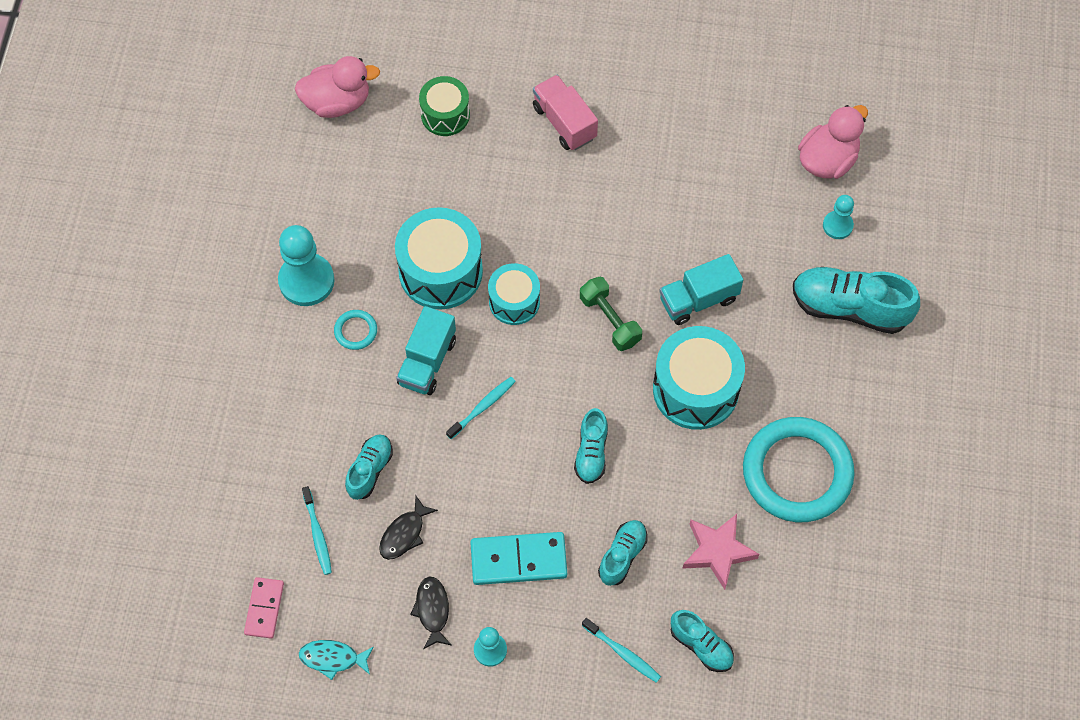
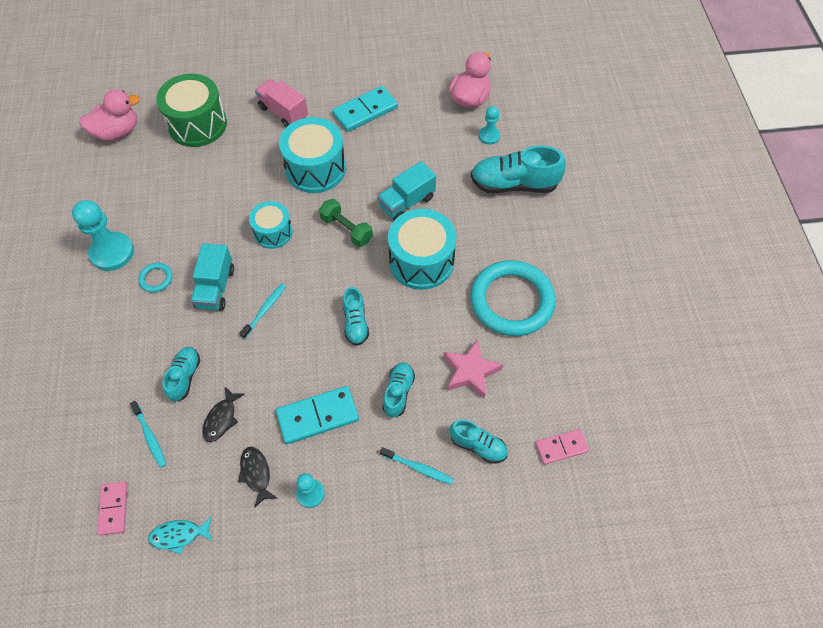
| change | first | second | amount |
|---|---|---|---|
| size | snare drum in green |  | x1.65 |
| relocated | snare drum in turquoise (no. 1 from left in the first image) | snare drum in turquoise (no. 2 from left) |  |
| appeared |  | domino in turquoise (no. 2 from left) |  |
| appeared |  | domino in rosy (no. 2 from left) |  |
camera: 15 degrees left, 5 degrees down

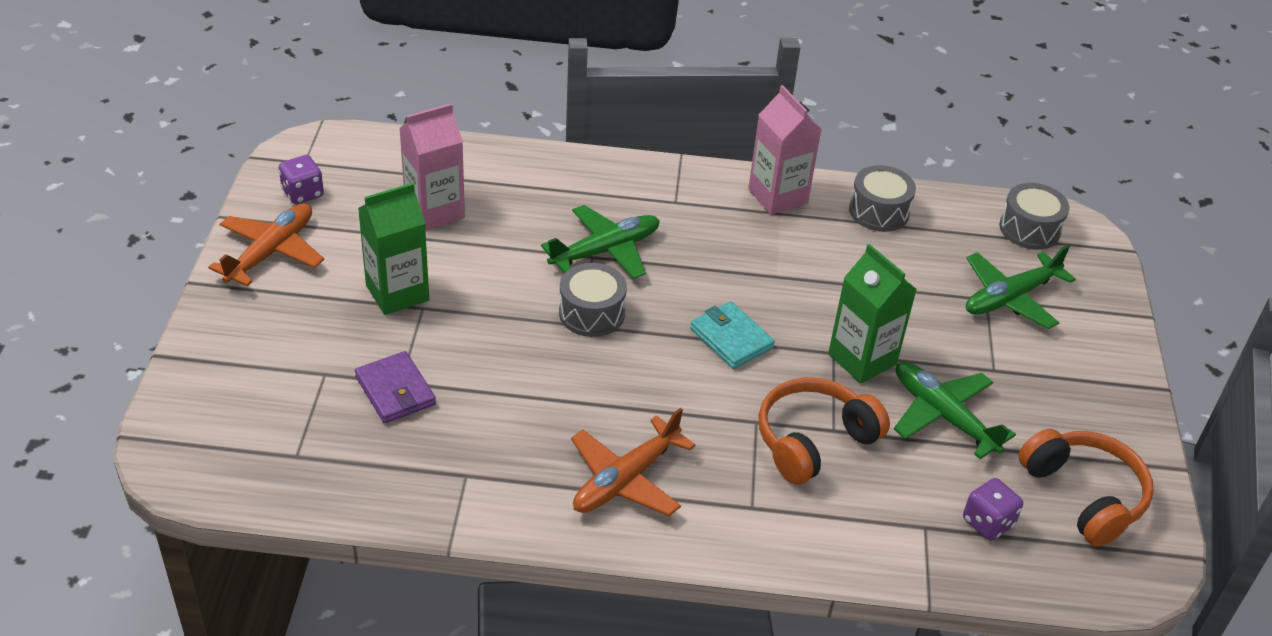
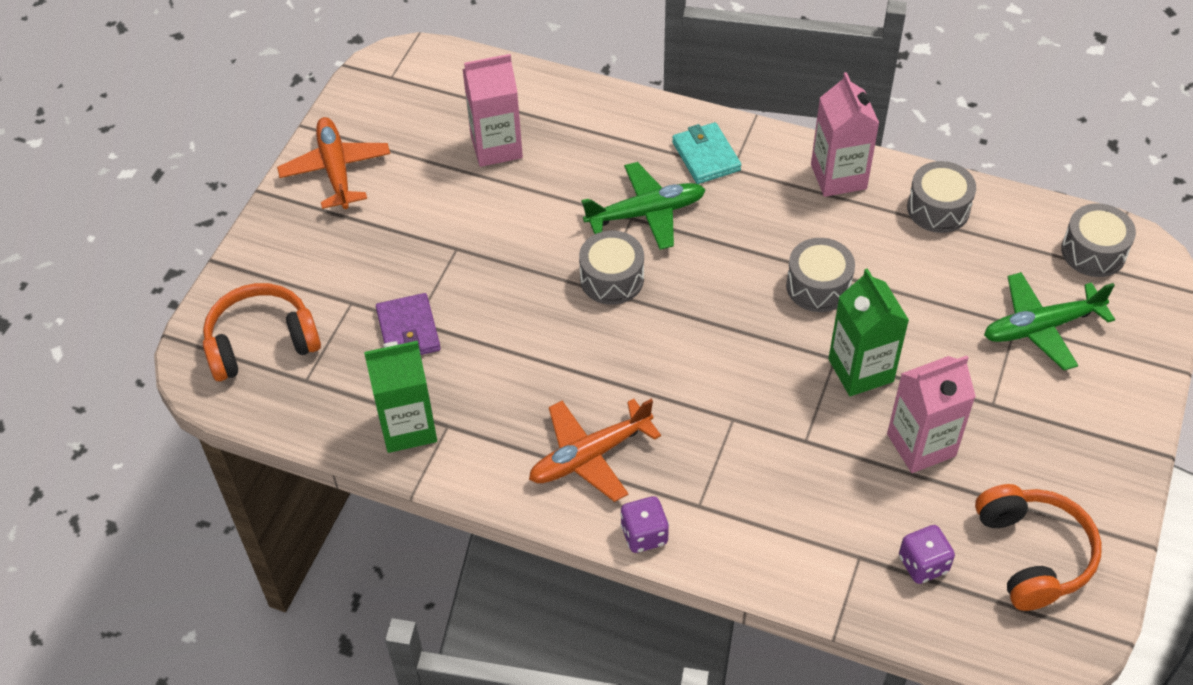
| change | first | second | amount |
|---|---|---|---|
| relocated | over-ear headphones in bright orange (no. 1 from left) |  |  |
| spun | plane in bright orange (no. 1 from left) |  | 60 degrees counterclockwise |
| relocated | milk carton in green (no. 1 from left) |  |  |
| relocated | dice in violet (no. 1 from left) |  |  |
| relocated | card wallet in turquoise |  |  |
| appeared |  | snare drum in grey (no. 2 from left) |  |
| exchanged | plane in green (no. 2 from left) | milk carton in rosy (no. 3 from left) |  |
camera: 20 degrees right, 10 degrees up

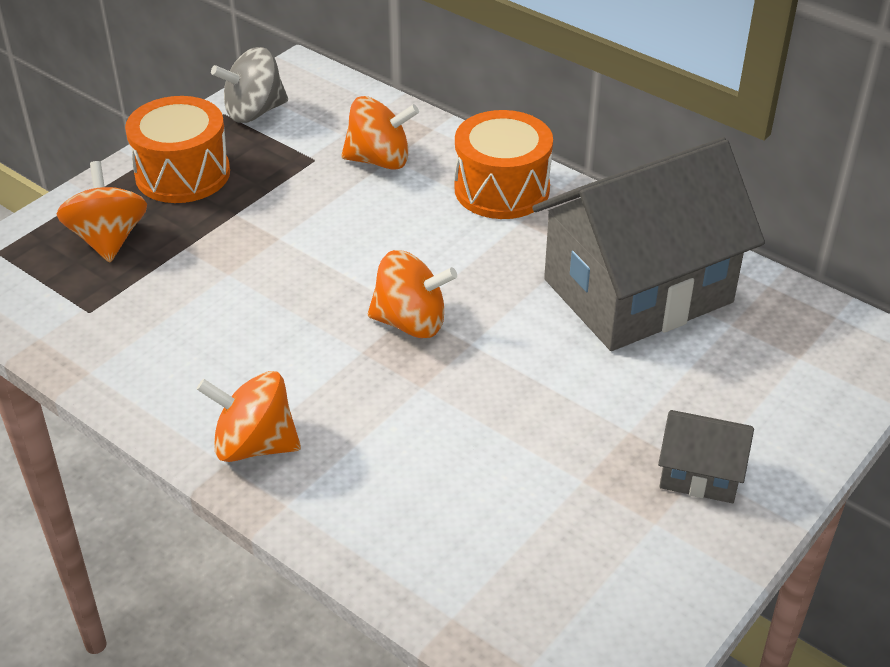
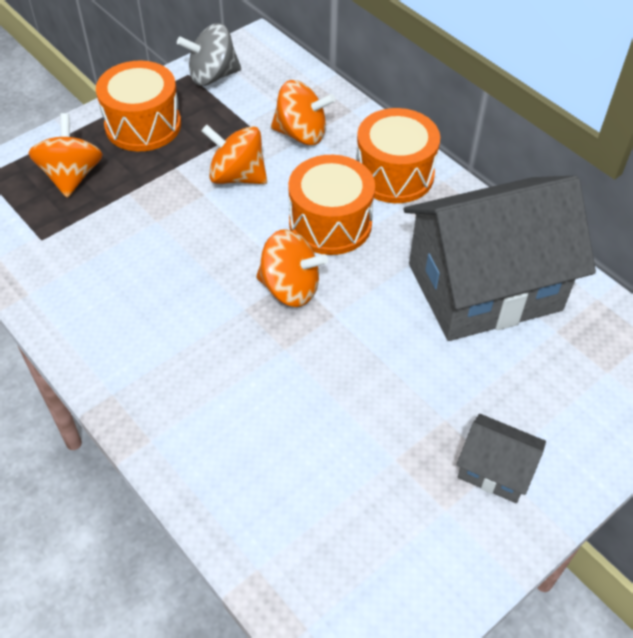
| change | first | second | amount |
|---|---|---|---|
| relocated | whirligig in bright orange (no. 2 from left) |  |  |
| appeared |  | snare drum in bright orange (no. 2 from left) |  |
camera: 10 degrees right, 10 degrees up

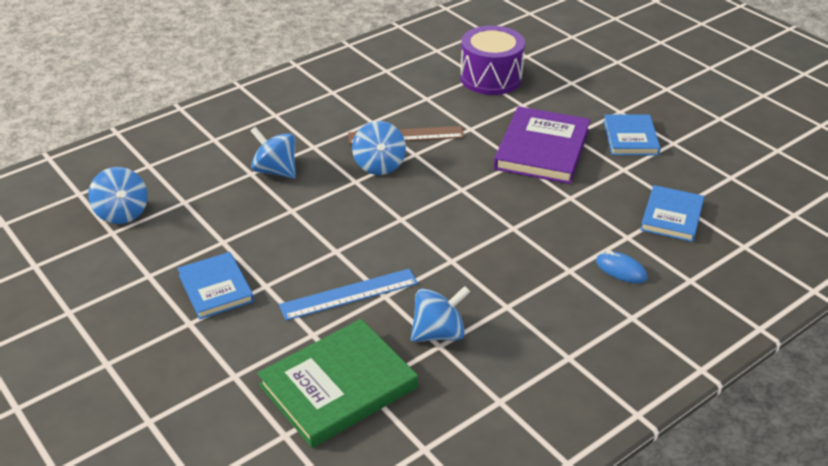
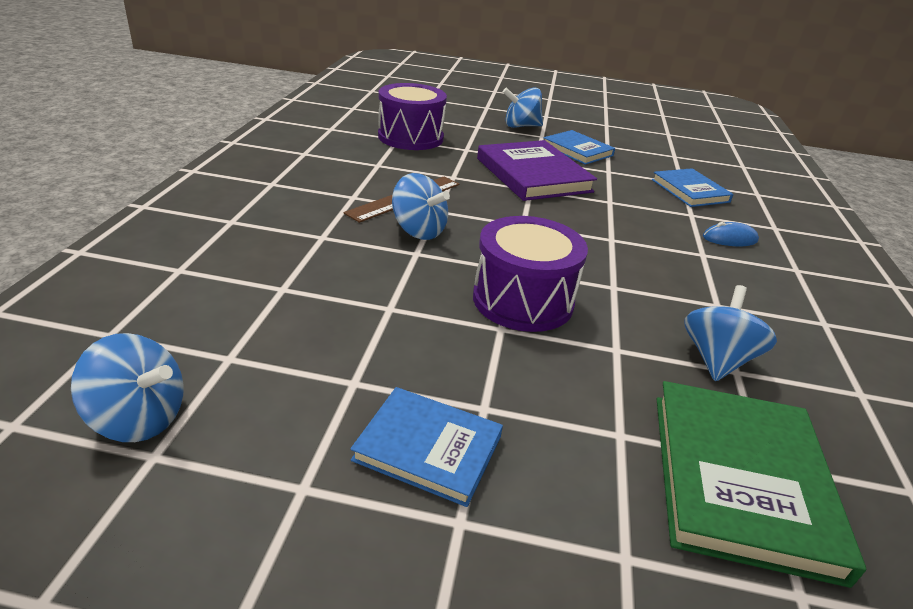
| change | first | second | amount |
|---|---|---|---|
| appeared |  | snare drum in violet (no. 2 from left) |  |
| relocated | whirligig in royal blue (no. 2 from left in the first image) | whirligig in royal blue (no. 3 from left) |  |
| missing | measuring stick in royal blue |  |  |
camera: 45 degrees left, 5 degrees down

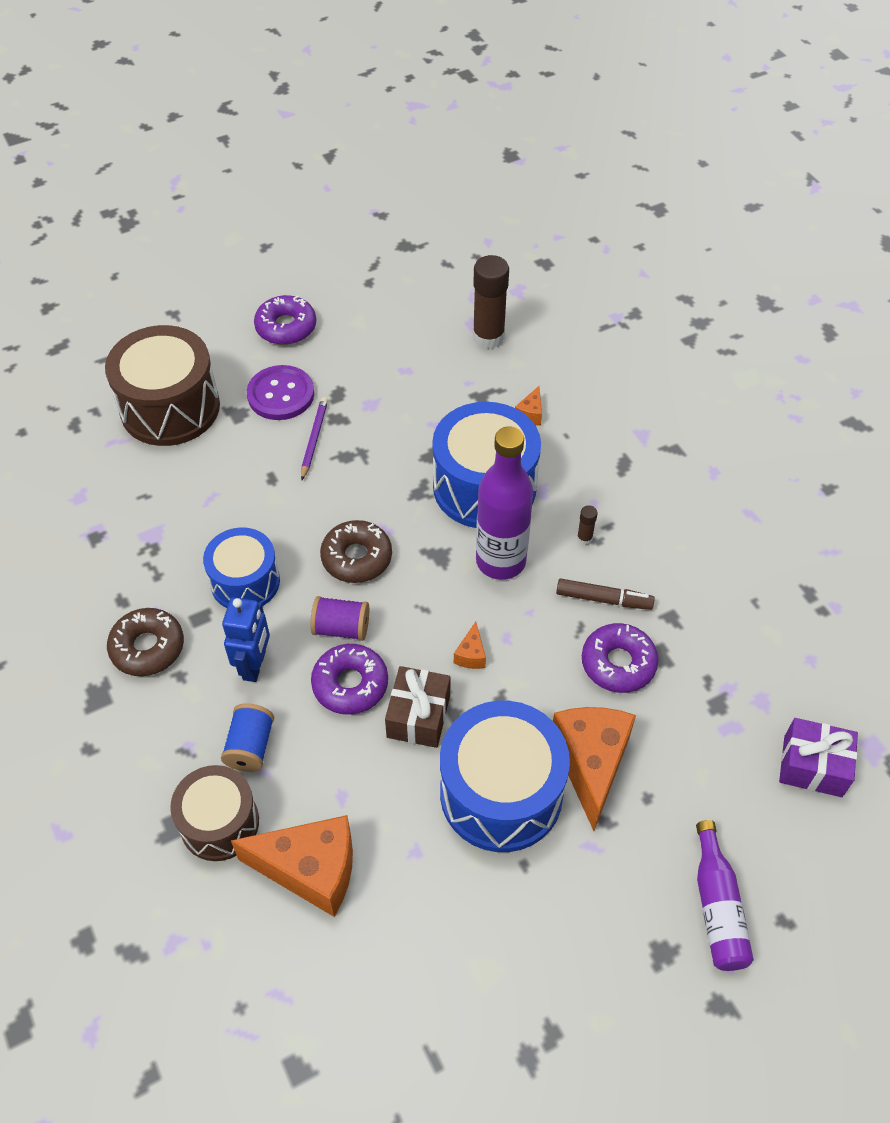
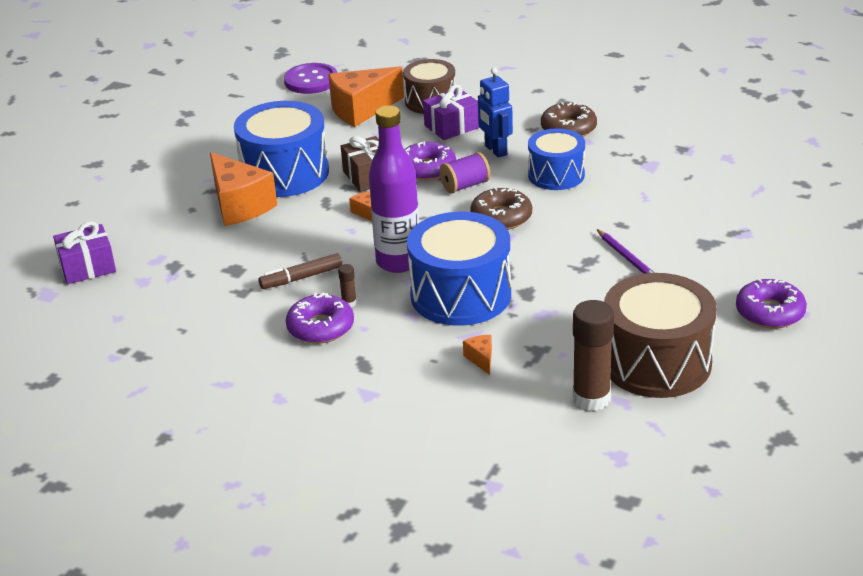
| change | first | second | amount |
|---|---|---|---|
| relocated | shirt button in violet |  |  |
| relocated | donut in violet (no. 3 from left in the first image) | donut in violet (no. 1 from left) |  |
| exchanged | reel of thread in royal blue | gift in violet (no. 2 from left) |  |
| relocated | snare drum in russet (no. 1 from left in the first image) | snare drum in russet (no. 2 from left) |  |
| missing | flask in violet (no. 2 from left) |  |  |
camera: 145 degrees right, 20 degrees down

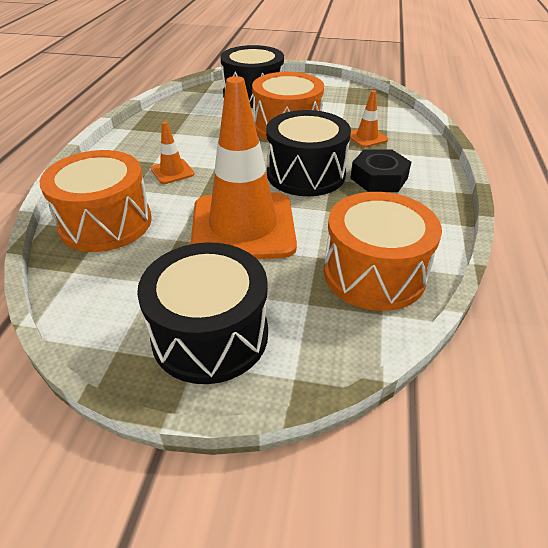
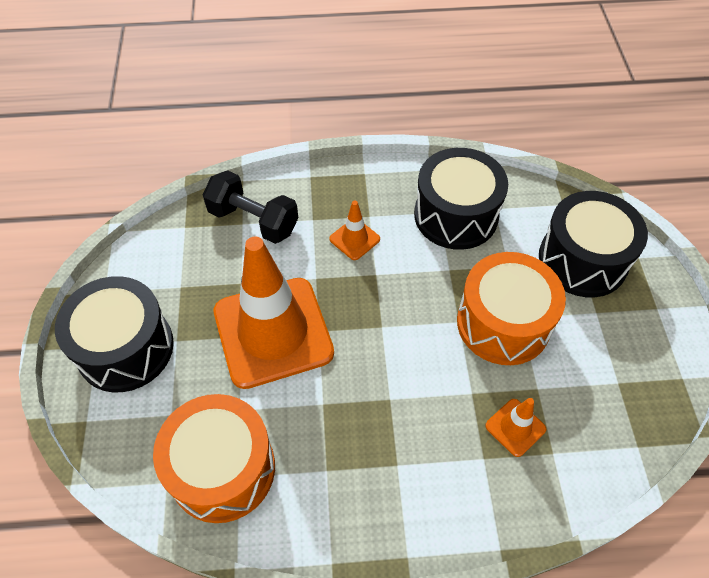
| change | first | second | amount |
|---|---|---|---|
| exchanged | snare drum in bright orange (no. 1 from left) | hand weight in ebony |  |
| relocated | snare drum in ebony (no. 3 from left in the first image) | snare drum in ebony (no. 2 from left) |  |
| missing | hex nut in ebony |  |  |
camera: 75 degrees right, 15 degrees up

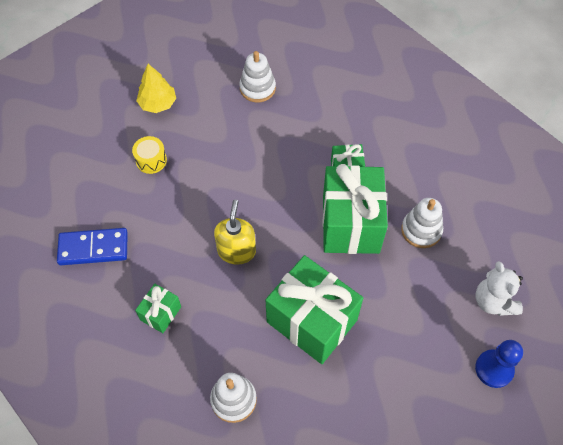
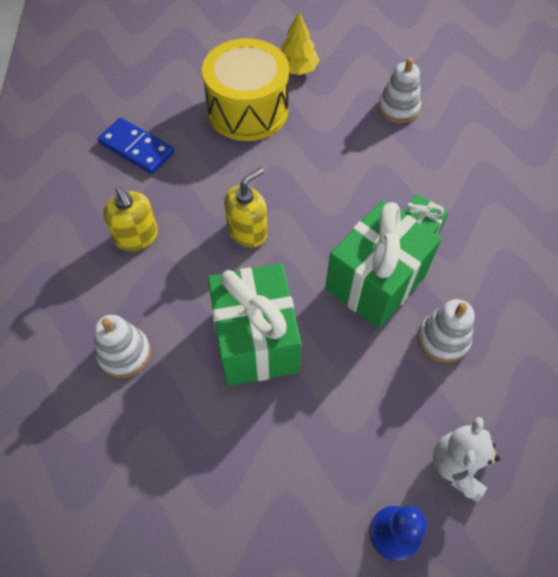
| change | first | second | amount |
|---|---|---|---|
| exchanged | gift in green (no. 1 from left) | pump bottle in yellow (no. 1 from left) |  |
| size | snare drum in yellow |  | x2.41 |
camera: 40 degrees right, 0 degrees up

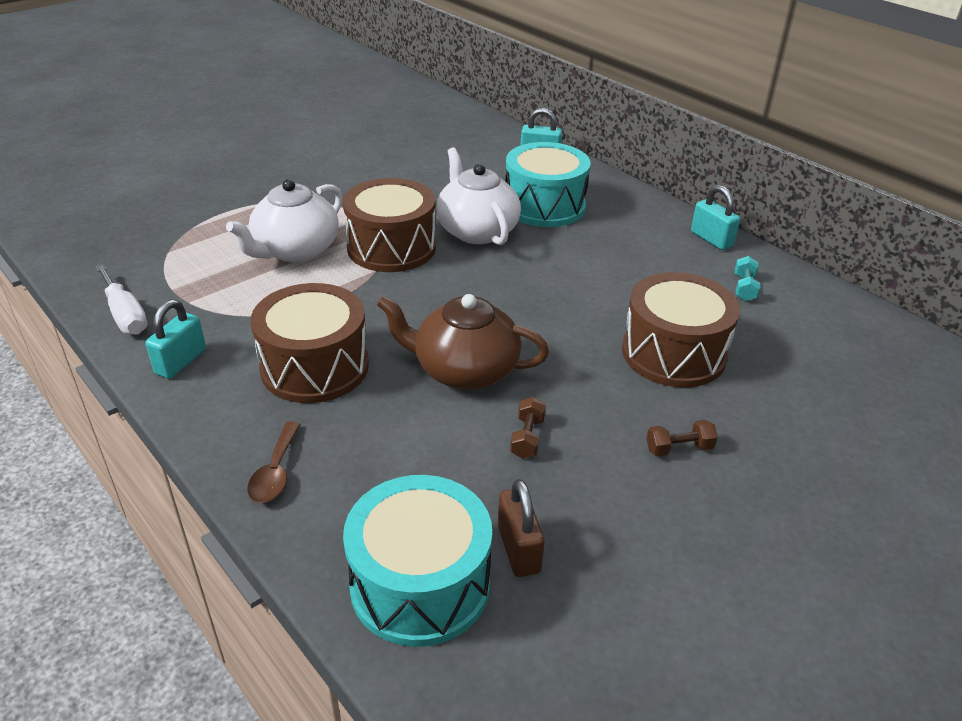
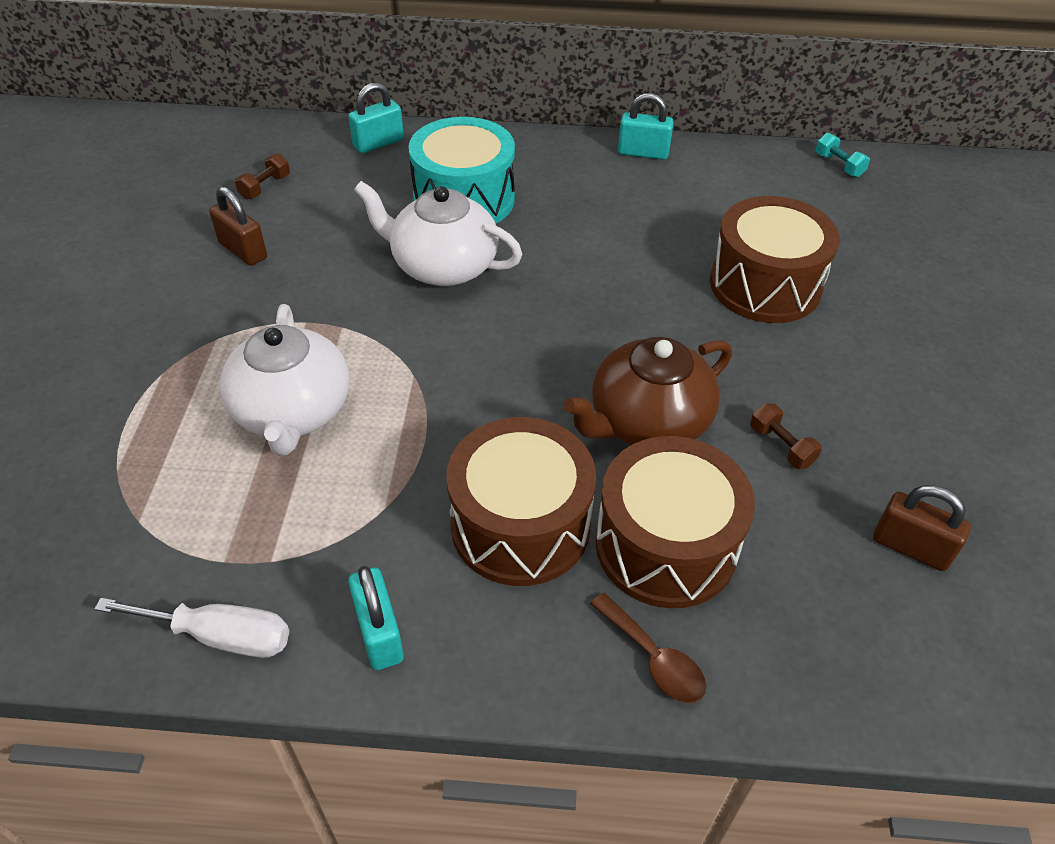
| change | first | second | amount |
|---|---|---|---|
| appeared |  | small lock in russet (no. 1 from left) |  |
| relocated | hand weight in russet (no. 2 from left in the first image) | hand weight in russet (no. 1 from left) |  |
| relocated | snare drum in russet (no. 2 from left) |  |  |
| relocated | hand weight in turquoise |  |  |
| missing | snare drum in turquoise (no. 1 from left) |  |  |
camera: 45 degrees left, 10 degrees up

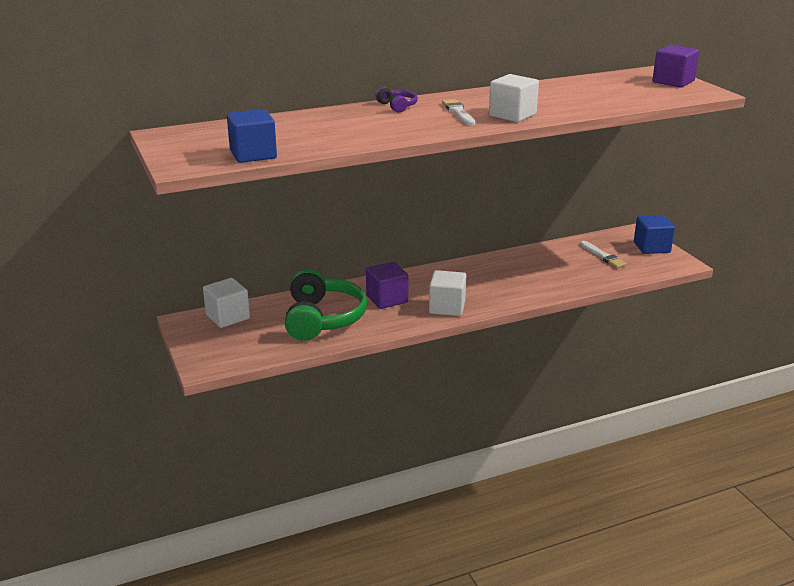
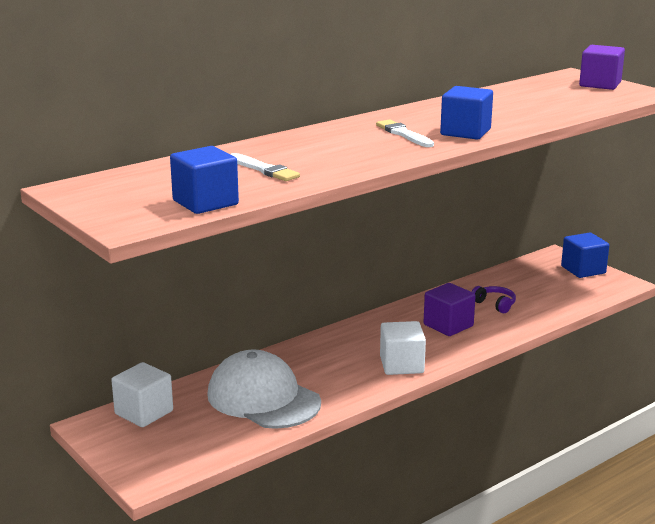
| change | first | second | amount |
|---|---|---|---|
| exchanged | over-ear headphones in green | cap in pure white |  |
| relocated | paint brush in pure white (no. 2 from left in the first image) | paint brush in pure white (no. 1 from left) |  |
| relocated | block in violet (no. 1 from left) |  |  |
| colour | block in pure white (no. 3 from left) | block in royal blue (no. 2 from left) |  |
| relocated | over-ear headphones in violet |  |  |
camera: 15 degrees left, 5 degrees down

